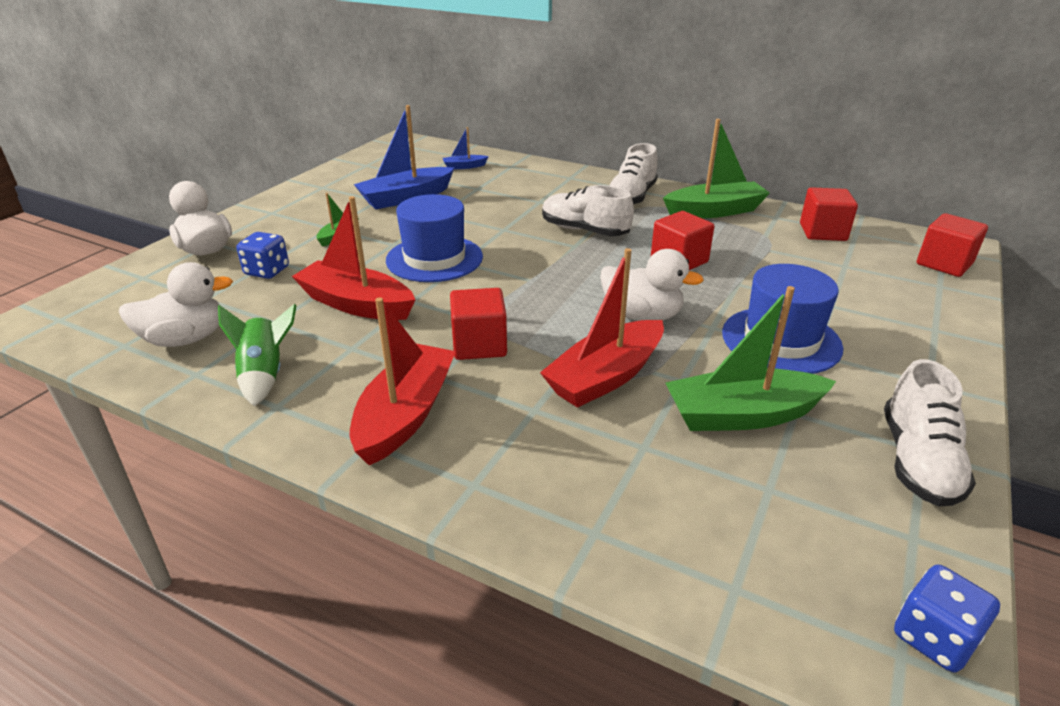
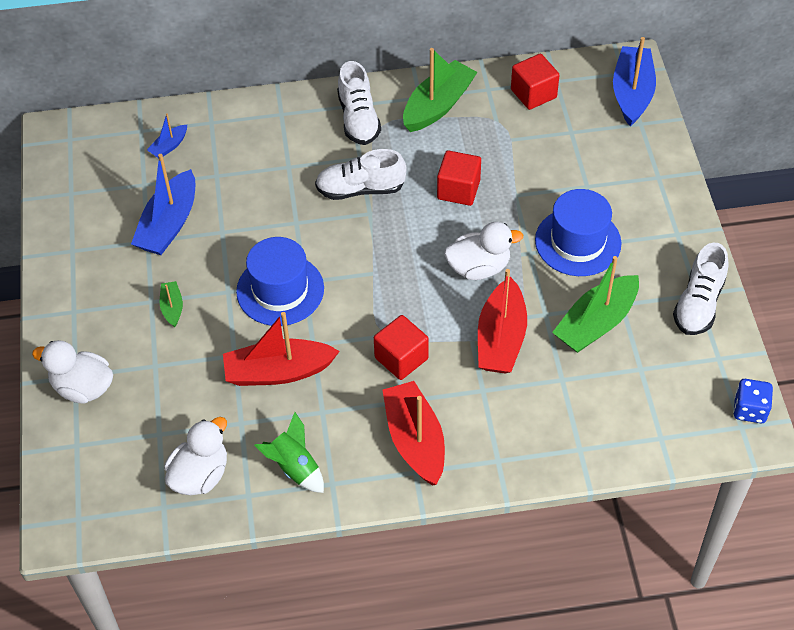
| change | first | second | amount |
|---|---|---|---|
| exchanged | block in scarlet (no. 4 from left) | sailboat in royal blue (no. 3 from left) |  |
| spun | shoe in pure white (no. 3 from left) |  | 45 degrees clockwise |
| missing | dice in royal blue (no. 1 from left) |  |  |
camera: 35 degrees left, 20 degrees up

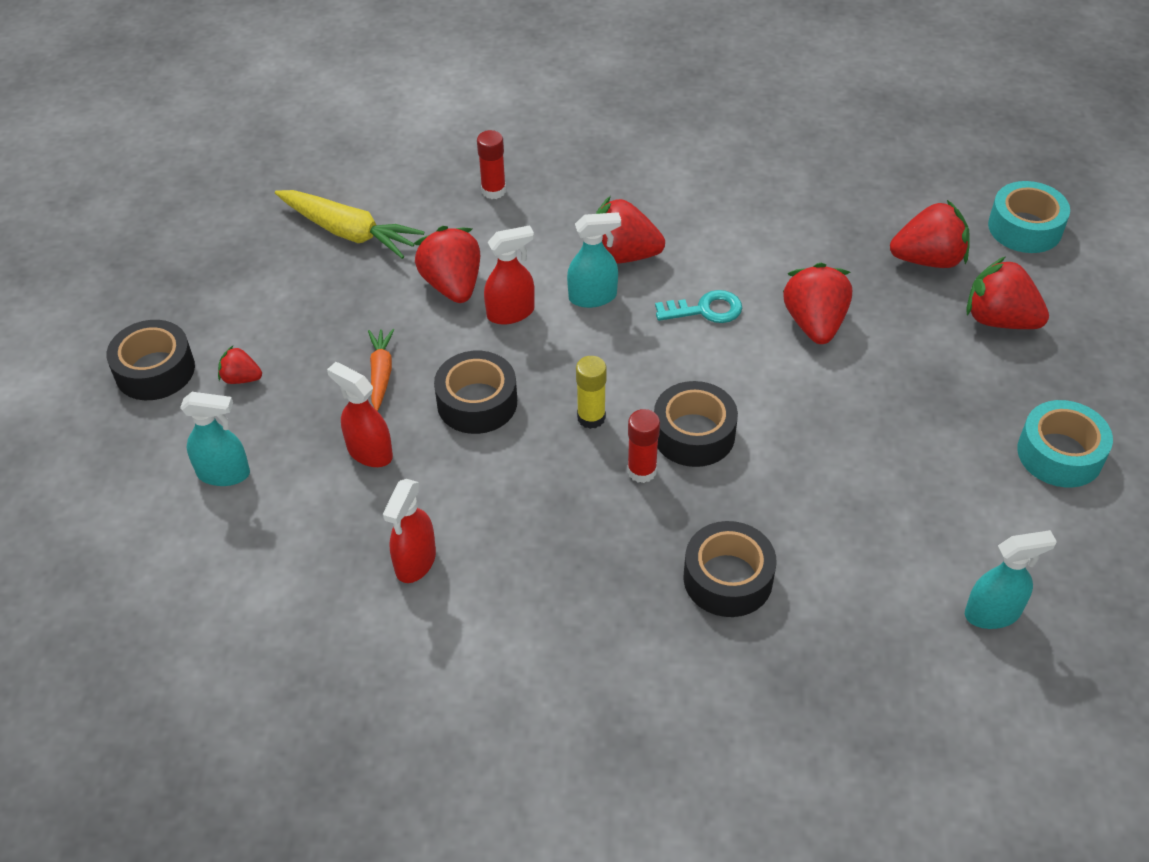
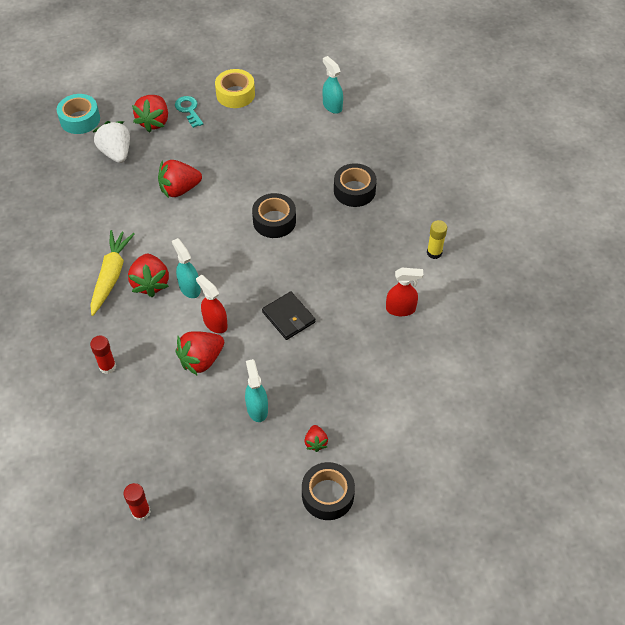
| change | first | second | amount |
|---|---|---|---|
| relocated | root vegetable in yellow |  |  |
| colour | strawberry in scarlet (no. 5 from left) | strawberry in pure white |  |
| relocated | stick of glue in scarlet (no. 2 from left) |  |  |
| relocated | key in turquoise |  |  |
| colour | roll of tape in turquoise (no. 2 from left) | roll of tape in yellow |  |
| relocated | spray bottle in turquoise (no. 1 from left in the first image) | spray bottle in turquoise (no. 2 from left) |  |
| exchanged | roll of tape in ebony (no. 2 from left) | card wallet in ebony |  |
| relocated | stick of glue in yellow |  |  |
| missing | spray bottle in scarlet (no. 1 from left) |  |  |
| missing | root vegetable in bright orange |  |  |
camera: 110 degrees left, 5 degrees up

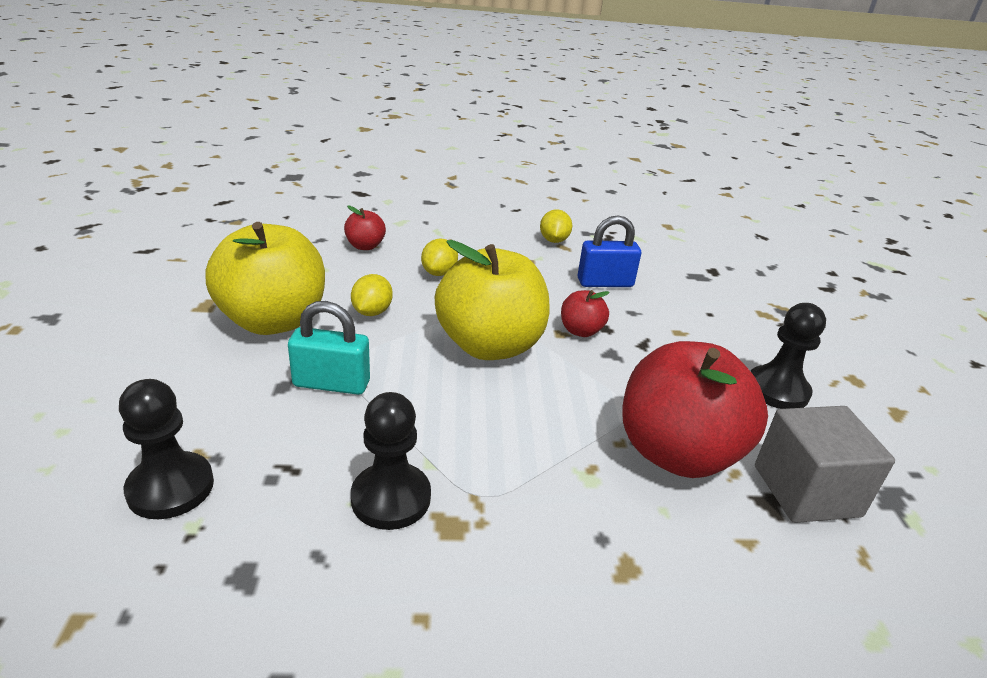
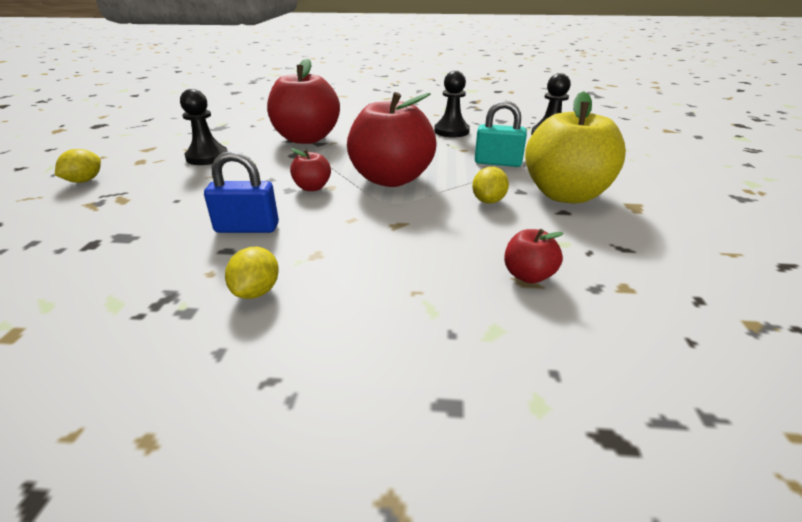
| change | first | second | amount |
|---|---|---|---|
| relocated | lemon in yellow (no. 2 from left in the first image) | lemon in yellow (no. 1 from left) |  |
| colour | toy apple in yellow (no. 2 from left) | toy apple in scarlet (no. 3 from left) |  |
| missing | block in grey |  |  |
camera: 170 degrees left, 0 degrees up

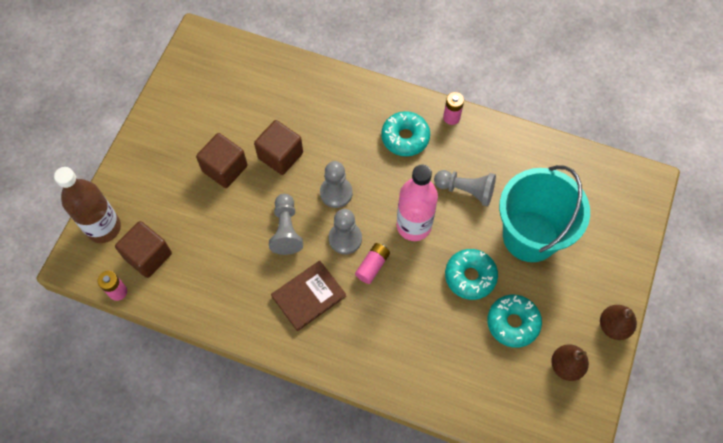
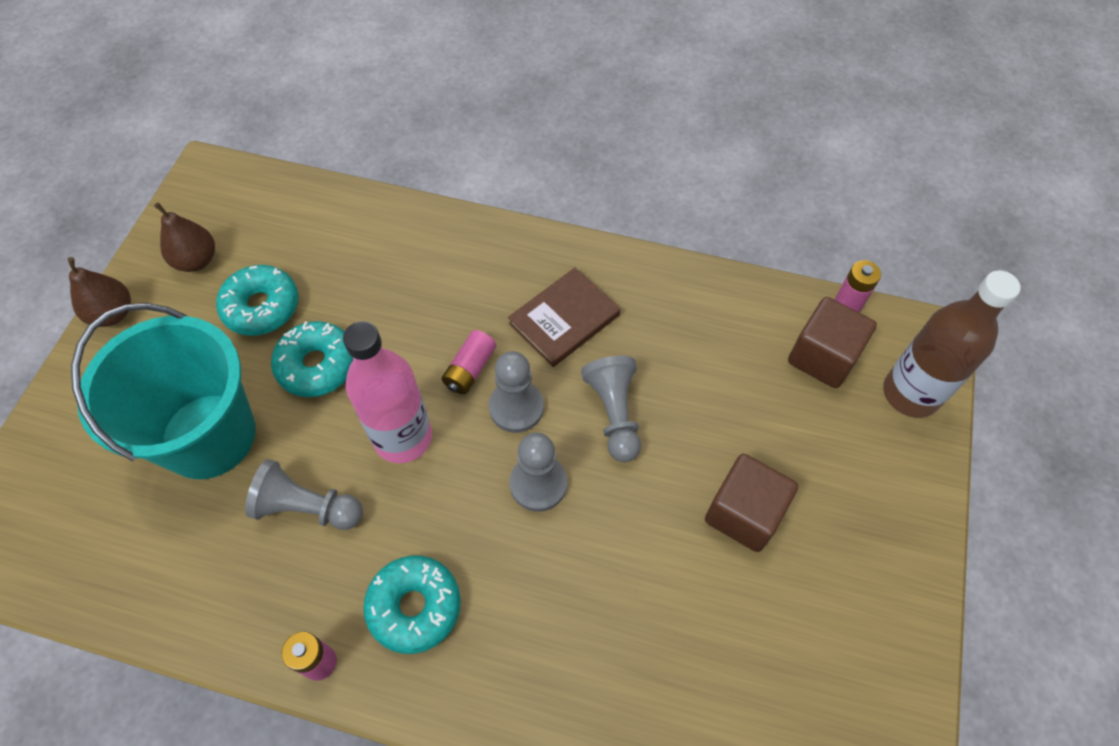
| change | first | second | amount |
|---|---|---|---|
| missing | block in russet (no. 3 from left) |  |  |
camera: 175 degrees right, 5 degrees down

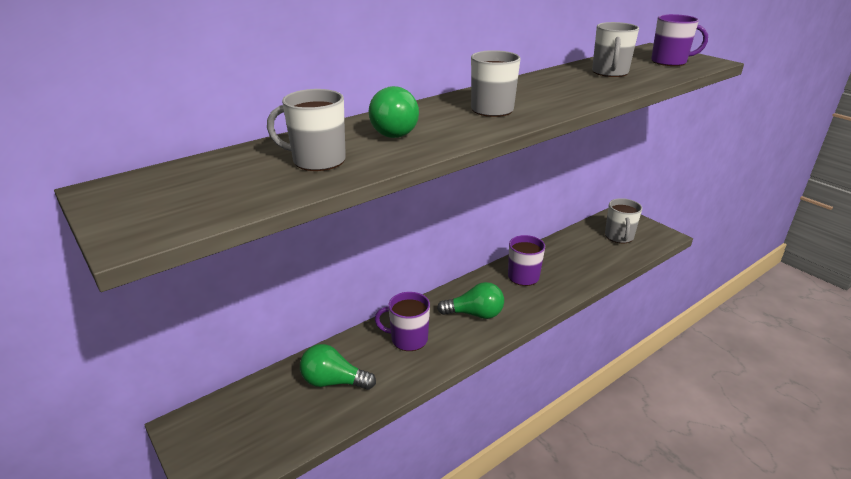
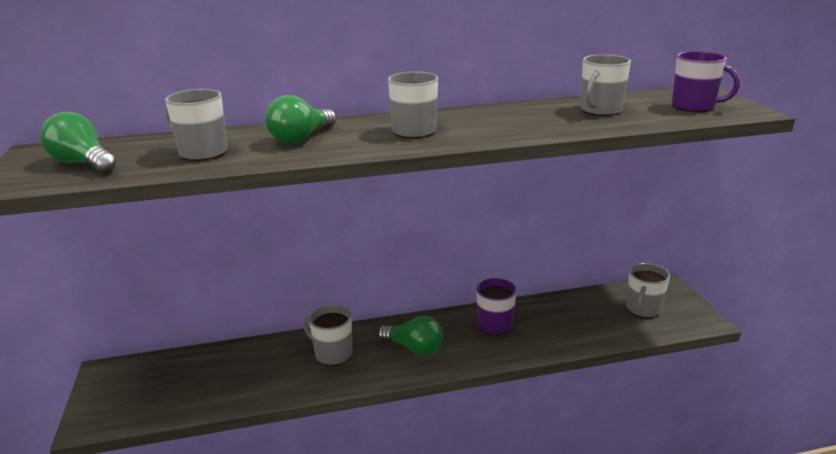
| change | first | second | amount |
|---|---|---|---|
| relocated | bulb in green (no. 1 from left) |  |  |
| colour | coffee mug in violet (no. 1 from left) | coffee mug in grey (no. 2 from left) |  |
camera: 25 degrees right, 5 degrees down

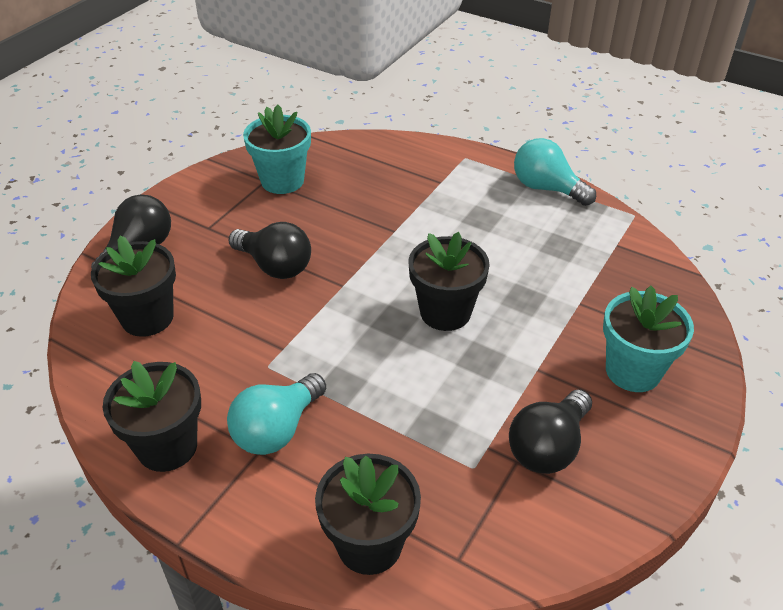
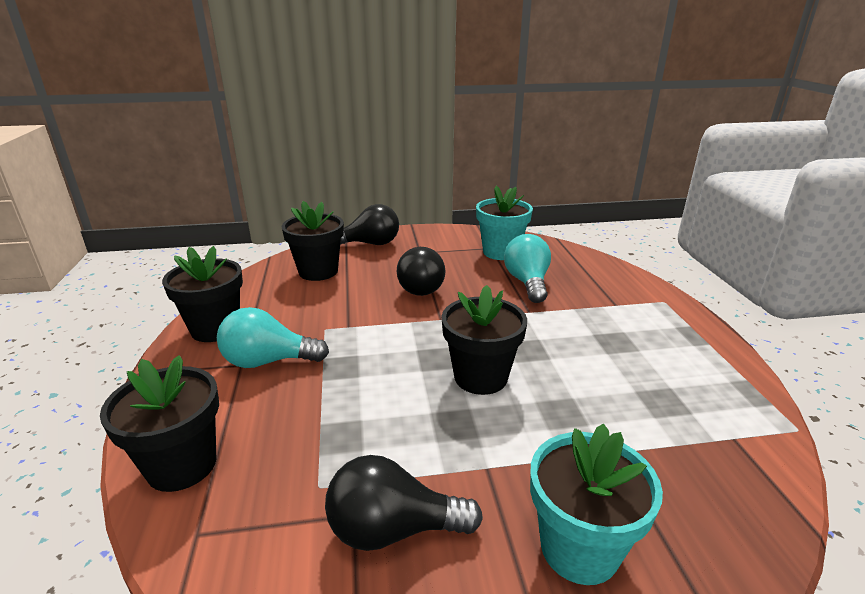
| change | first | second | amount |
|---|---|---|---|
| relocated | bulb in turquoise (no. 2 from left) |  |  |
camera: 50 degrees right, 15 degrees down

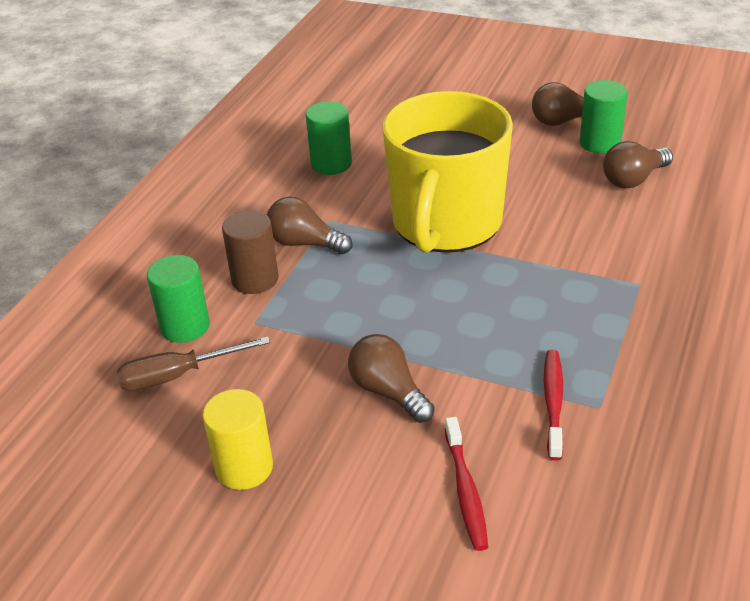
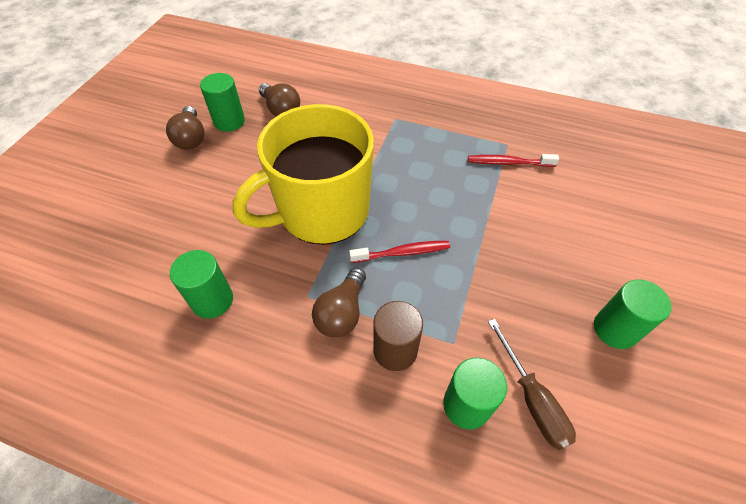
| change | first | second | amount |
|---|---|---|---|
| spun | coffee mug in yellow |  | 135 degrees clockwise |
| relocated | tooth brush in scarlet (no. 1 from left) |  |  |
| colour | cylinder shape in yellow | cylinder shape in green (no. 4 from left) |  |
| missing | bulb in russet (no. 2 from left) |  |  |
camera: 95 degrees left, 15 degrees up

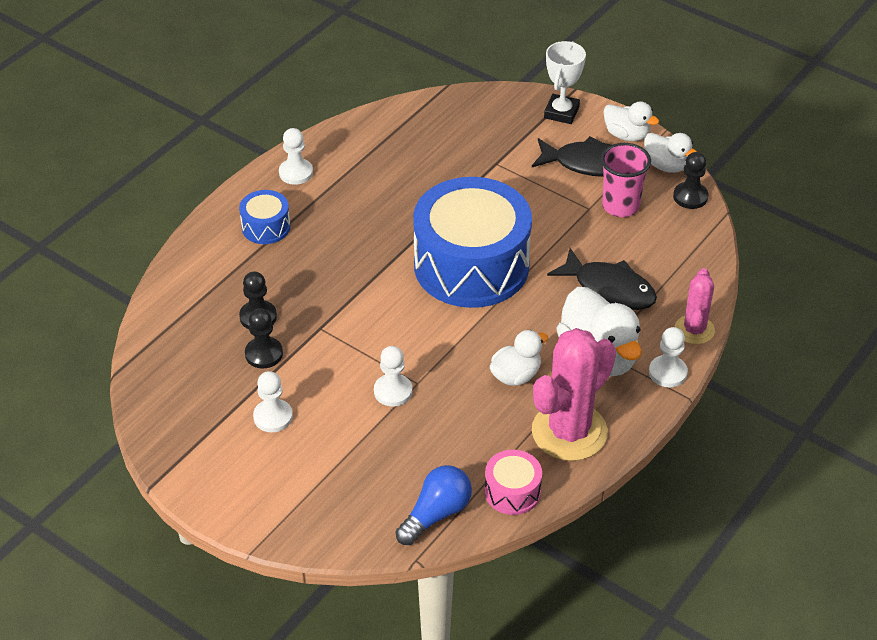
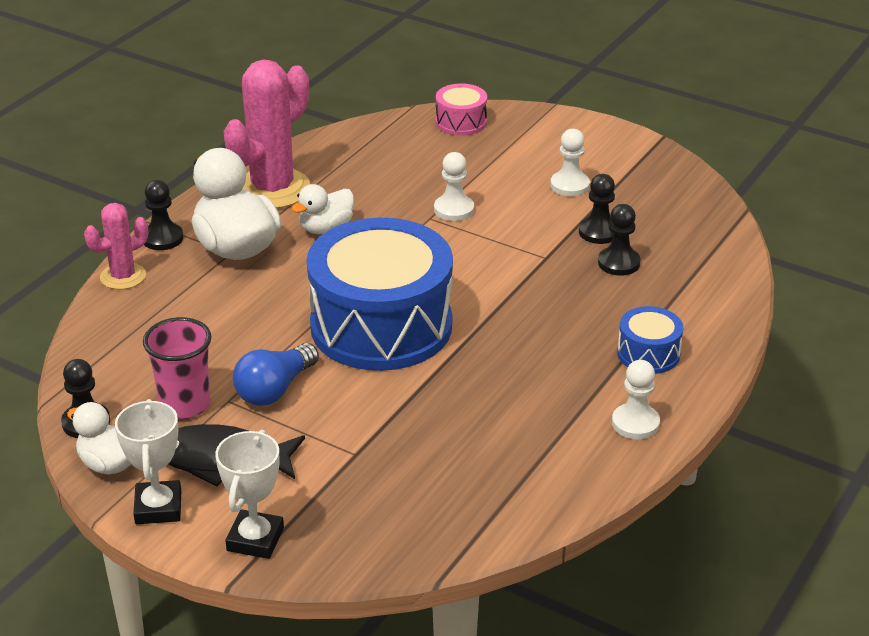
| change | first | second | amount |
|---|---|---|---|
| spun | cactus in rosy (no. 2 from left in the first image) | cactus in rosy (no. 1 from left) | 45 degrees clockwise |
| exchanged | rubber duck in pure white (no. 3 from left) | prize cup in pure white (no. 1 from left) |  |
| colour | chess pawn in pure white (no. 4 from left) | chess pawn in ebony (no. 2 from left) |  |
| relocated | bulb in royal blue |  |  |
| relocated | snare drum in rosy |  |  |
| missing | fish figure in ebony (no. 2 from left) |  |  |
camera: 175 degrees right, 10 degrees down

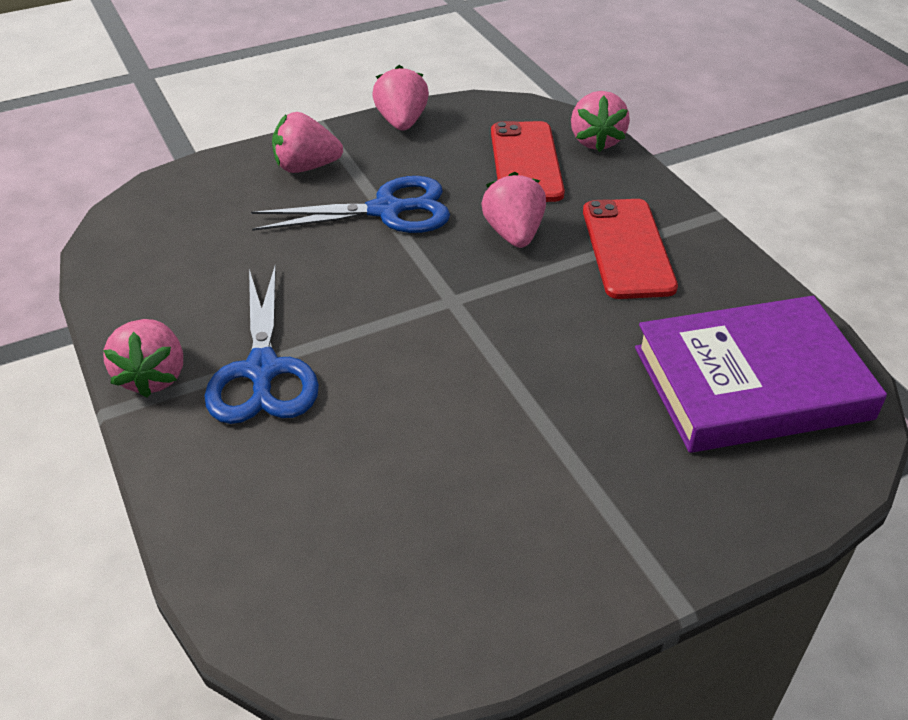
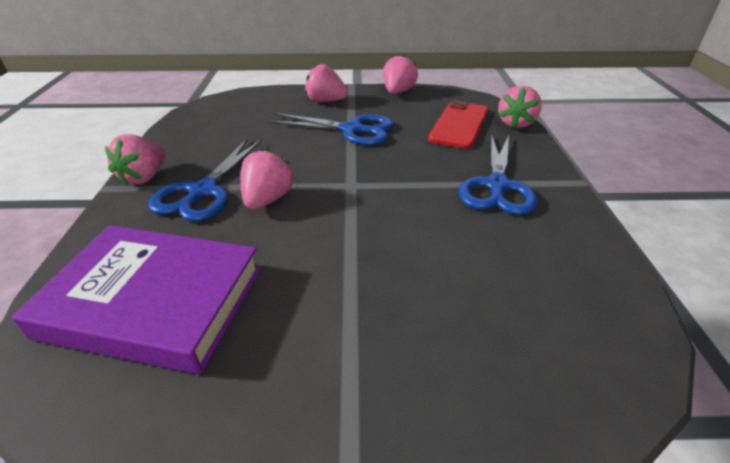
| change | first | second | amount |
|---|---|---|---|
| relocated | book in violet |  |  |
| relocated | strawberry in rosy (no. 4 from left in the first image) | strawberry in rosy (no. 2 from left) |  |
| exchanged | phone in scarlet (no. 2 from left) | shears in royal blue (no. 3 from left) |  |
camera: 25 degrees right, 5 degrees down

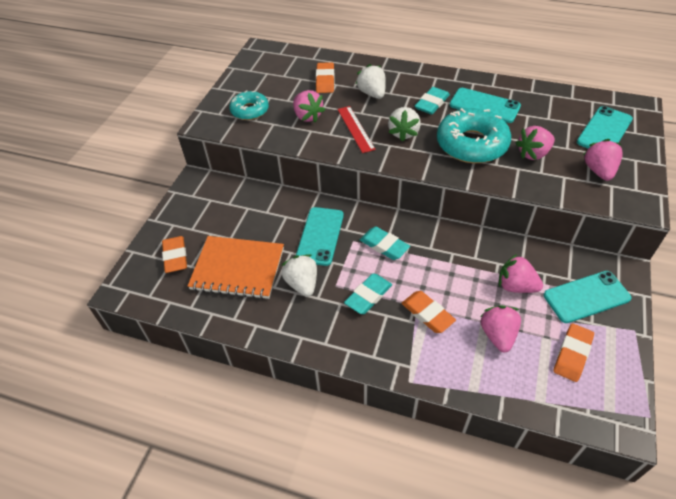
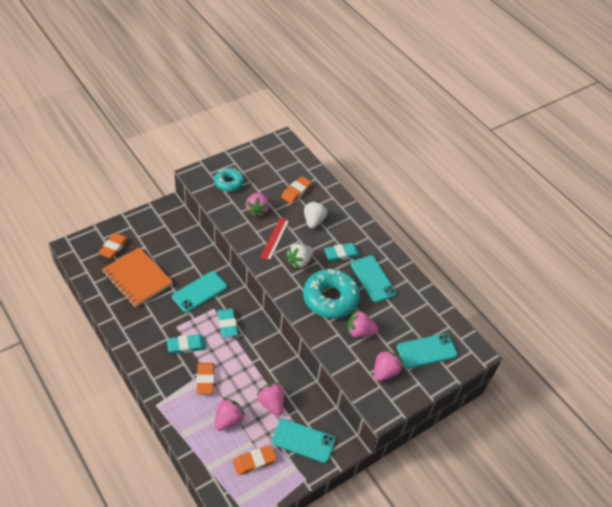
| change | first | second | amount |
|---|---|---|---|
| missing | strawberry in pure white (no. 1 from left) |  |  |
camera: 30 degrees right, 0 degrees up

